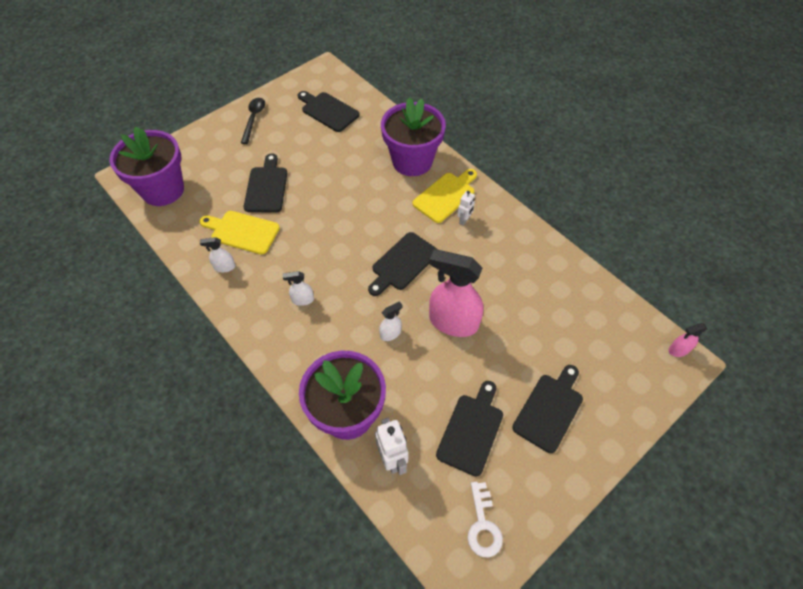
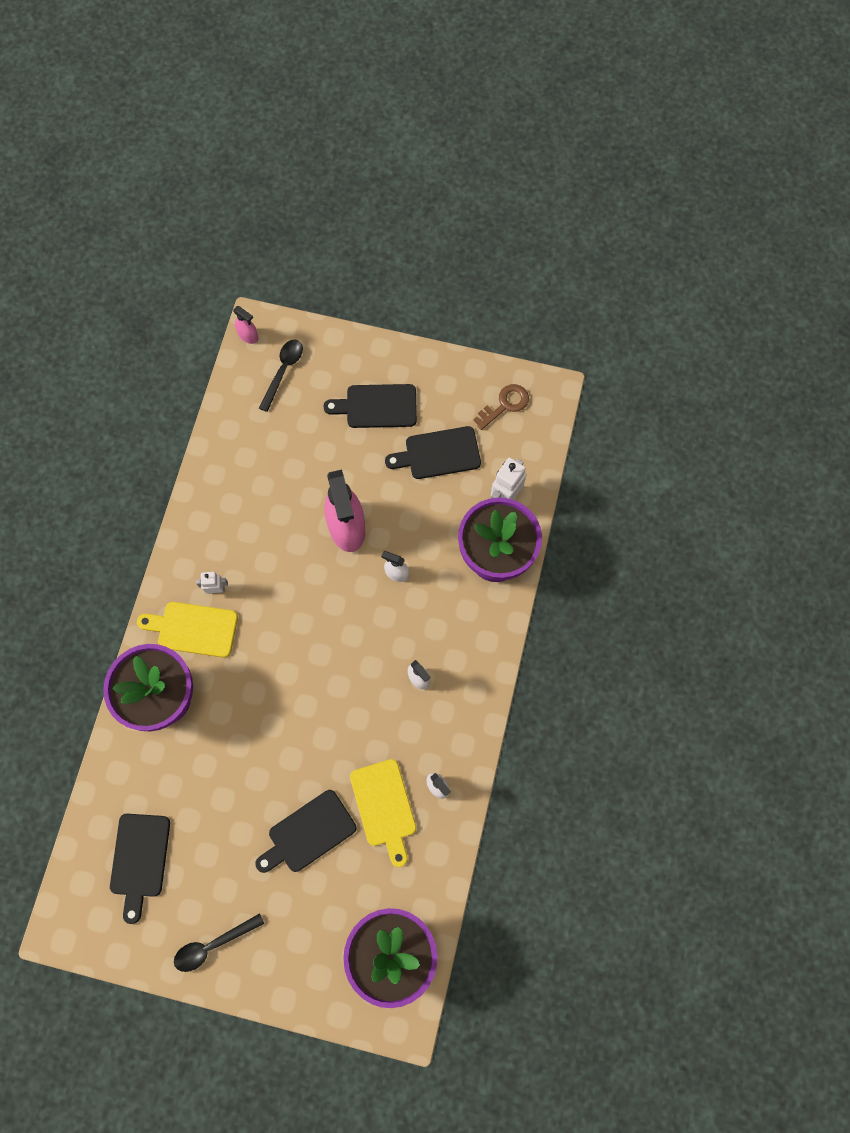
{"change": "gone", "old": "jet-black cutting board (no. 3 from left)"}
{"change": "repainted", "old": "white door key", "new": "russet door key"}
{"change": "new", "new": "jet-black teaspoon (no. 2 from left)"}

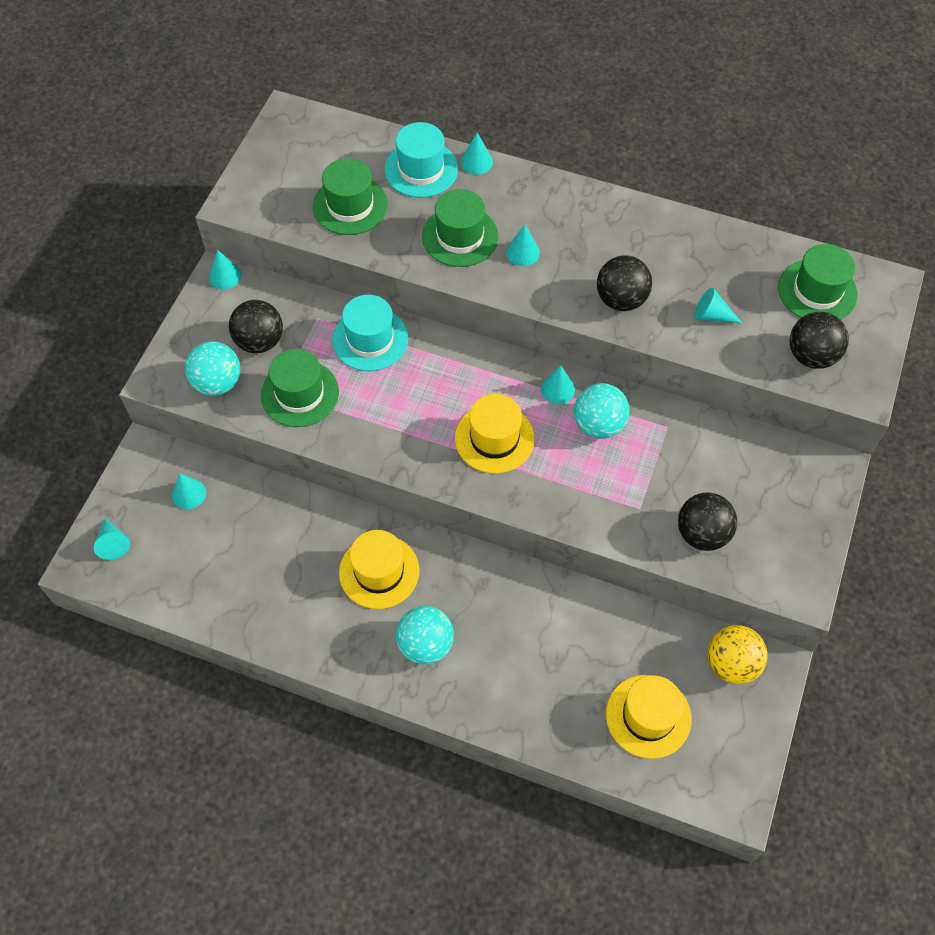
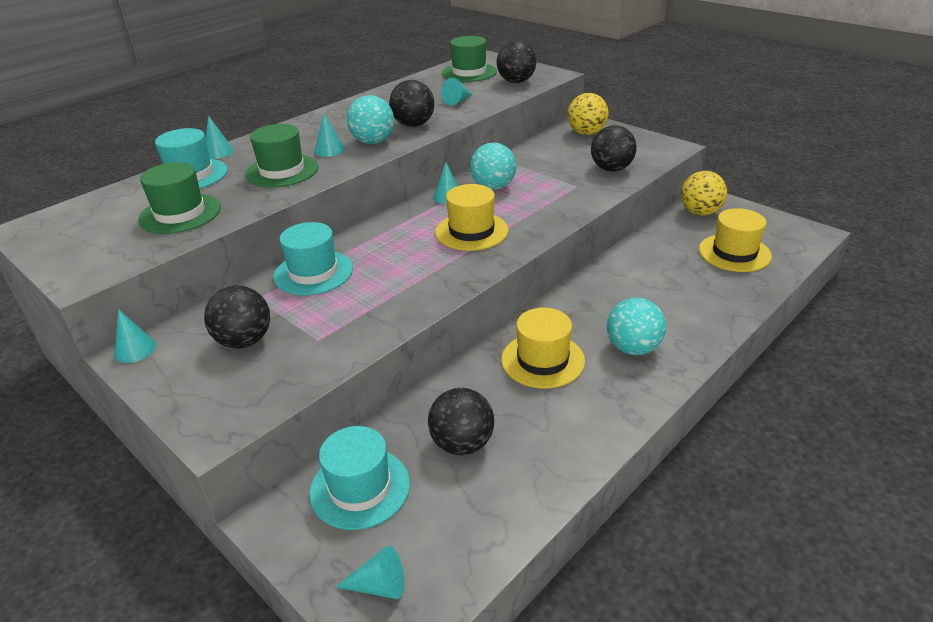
{"change": "swapped", "old": "aqua cone (no. 2 from left)", "new": "aqua hat (no. 3 from left)"}
{"change": "shifted", "old": "aqua play ball (no. 1 from left)"}
{"change": "gone", "old": "green hat (no. 1 from left)"}
{"change": "new", "new": "jet-black play ball (no. 3 from left)"}
{"change": "new", "new": "yellow play ball (no. 1 from left)"}

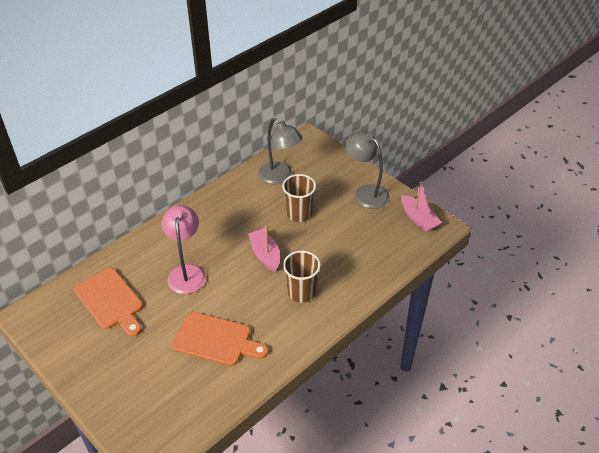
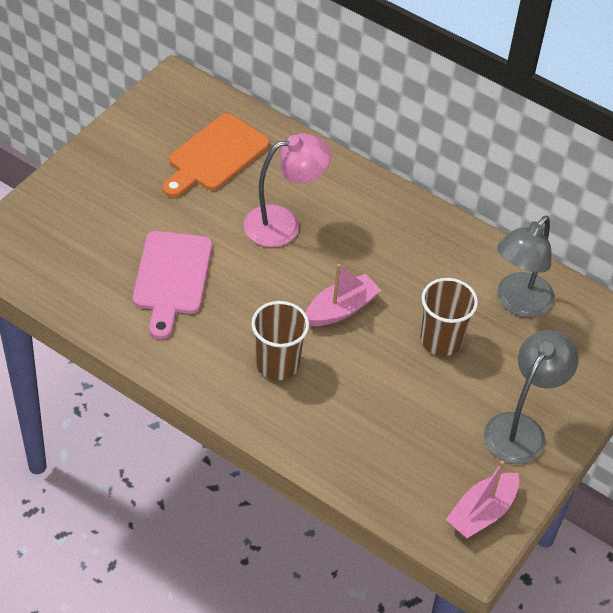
{"change": "repainted", "old": "bright orange cutting board (no. 2 from left)", "new": "pink cutting board"}

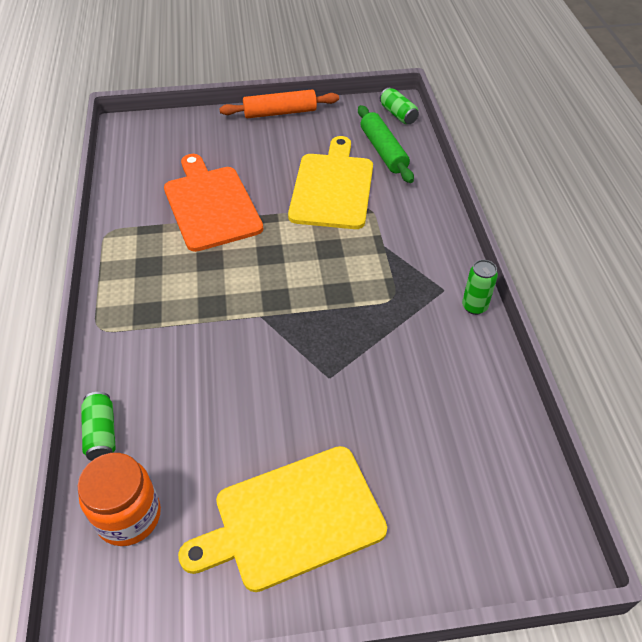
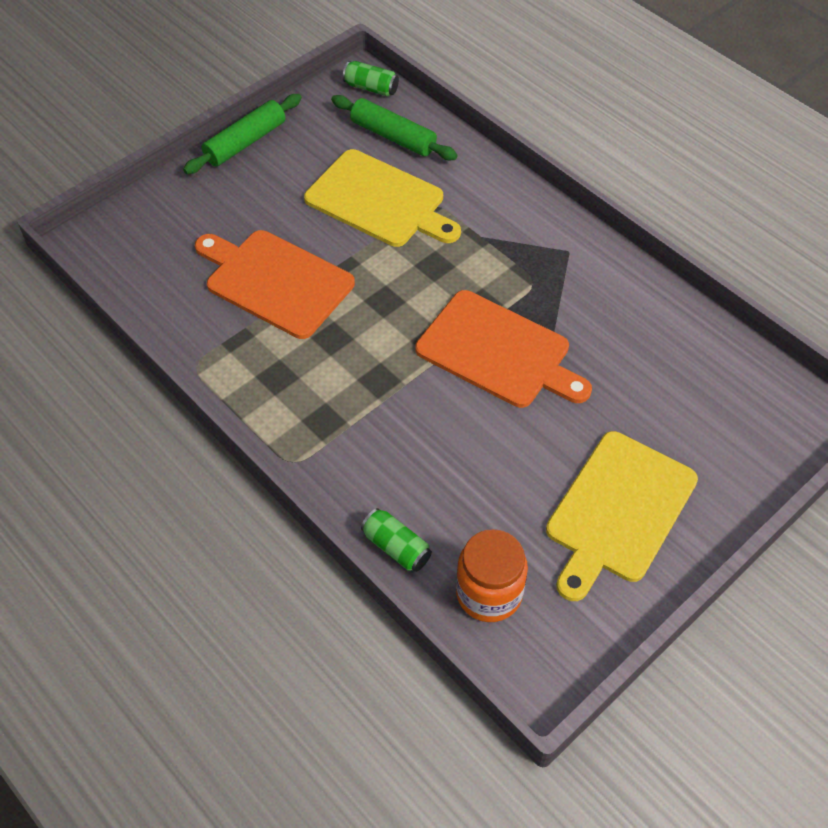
{"change": "repainted", "old": "bright orange dough roller", "new": "green dough roller (no. 1 from left)"}
{"change": "rotated", "old": "yellow cutting board (no. 2 from left in the first image)", "degrees": 150}
{"change": "gone", "old": "green soda can (no. 3 from left)"}
{"change": "new", "new": "bright orange cutting board (no. 2 from left)"}

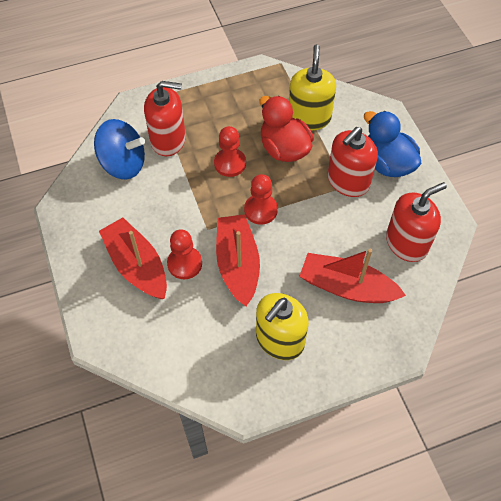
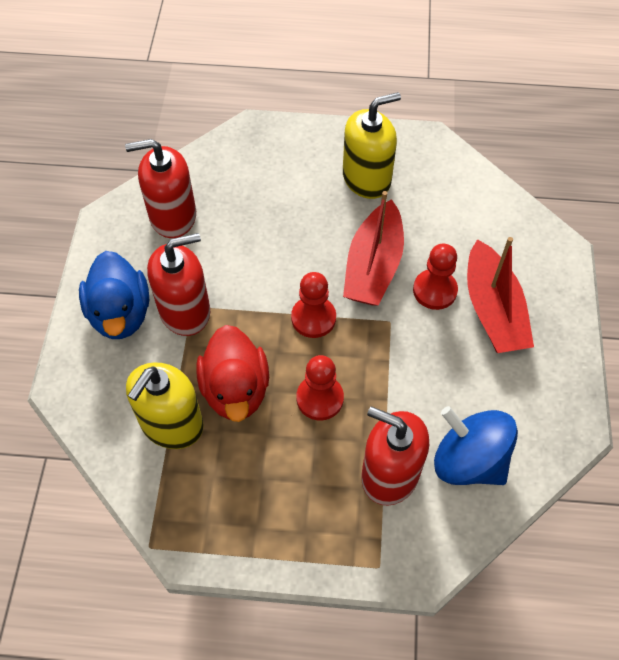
{"change": "gone", "old": "crimson toy boat (no. 3 from left)"}

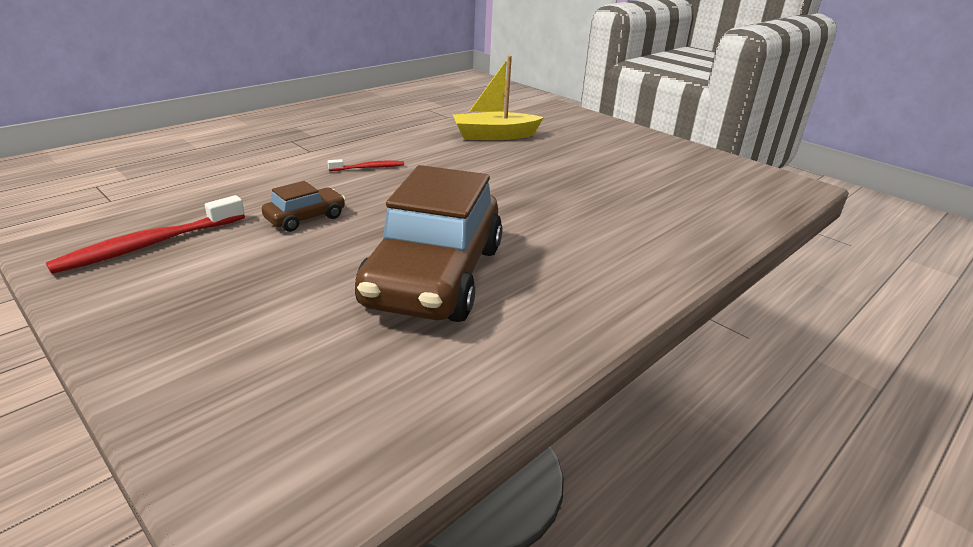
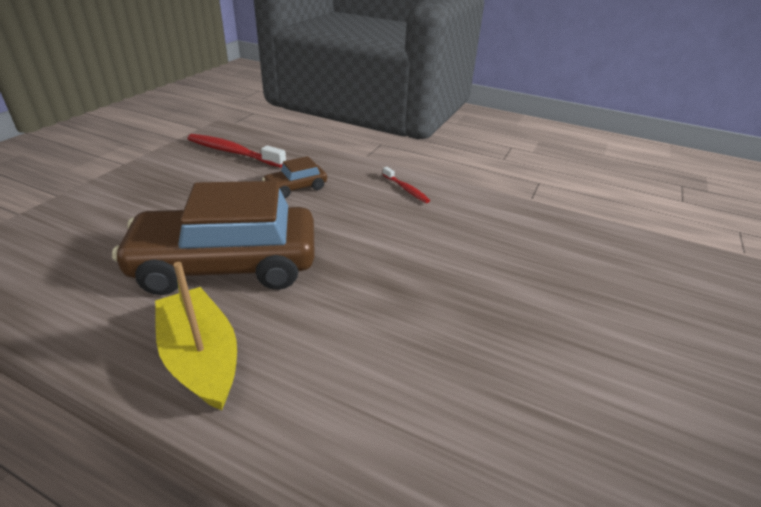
{"change": "rotated", "old": "russet toy car (no. 1 from left in the first image)", "degrees": 120}
{"change": "shifted", "old": "yellow toy boat"}

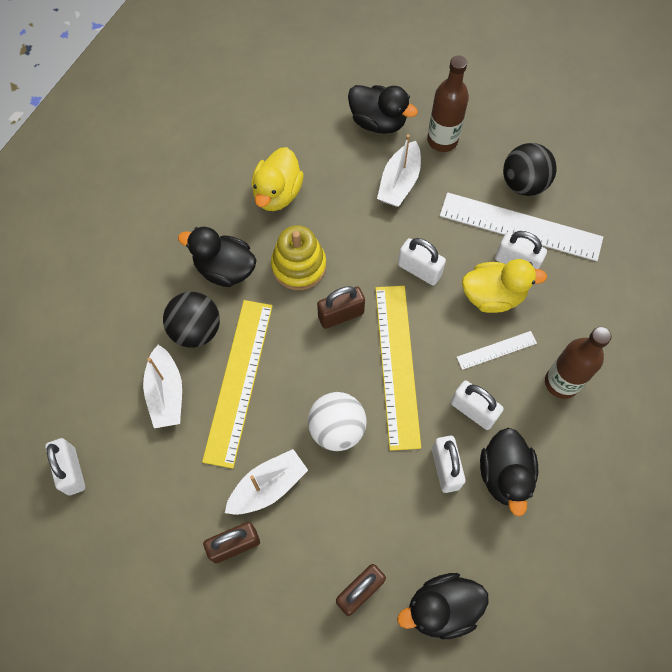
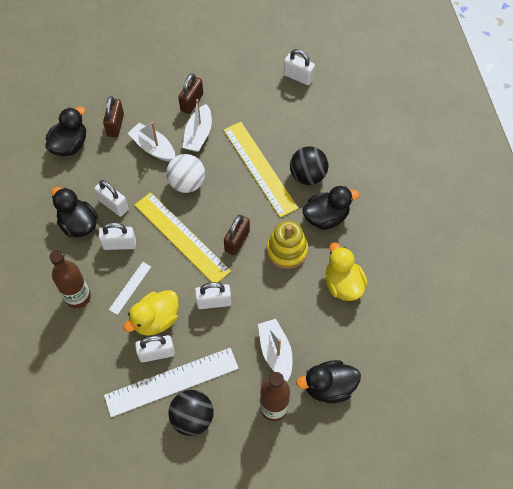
{"change": "shifted", "old": "white toy boat (no. 1 from left)"}

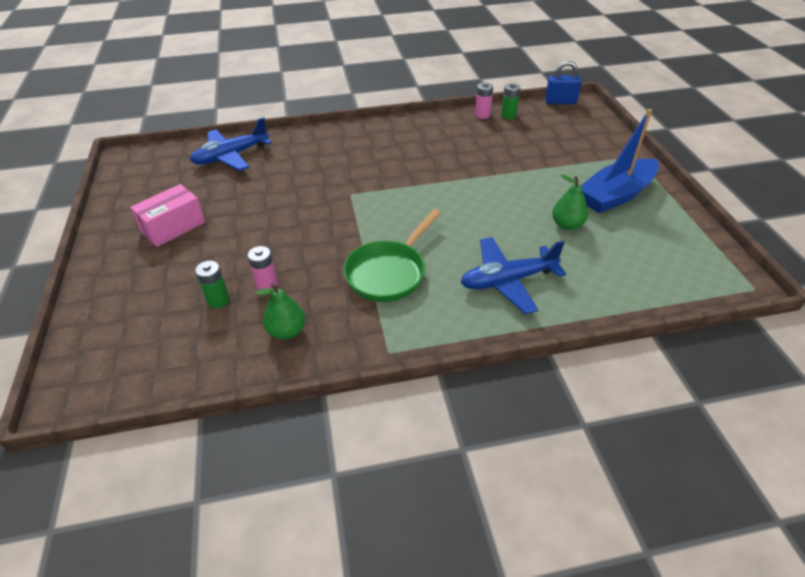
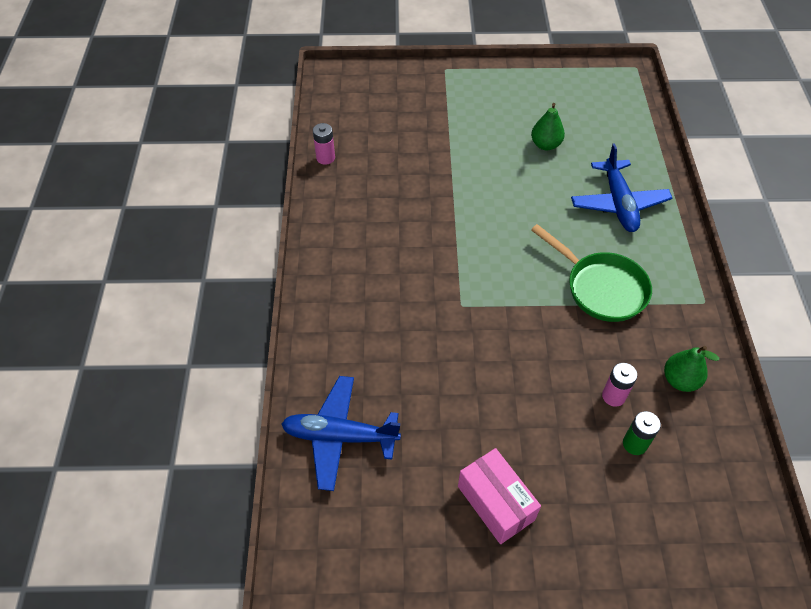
{"change": "rotated", "old": "royal blue plane (no. 1 from left)", "degrees": 120}
{"change": "gone", "old": "green power cell (no. 2 from left)"}
{"change": "gone", "old": "royal blue lock"}
{"change": "gone", "old": "royal blue toy boat"}

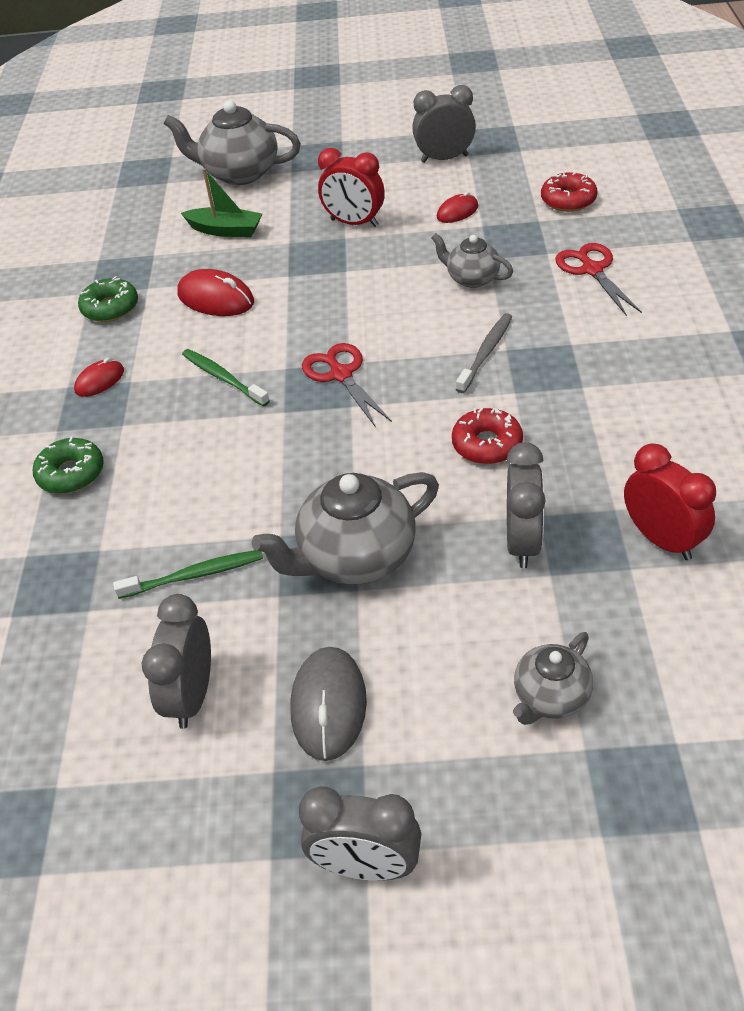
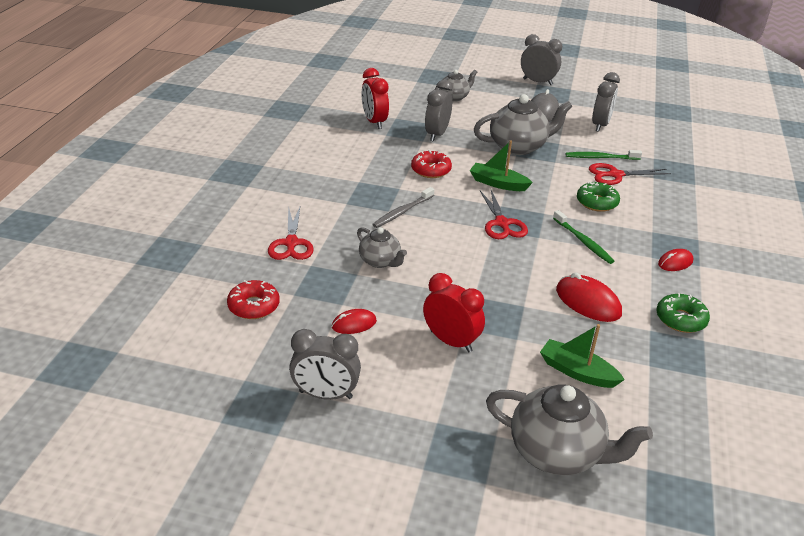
{"change": "shifted", "old": "green donut (no. 1 from left)"}
{"change": "new", "new": "green toy boat (no. 1 from left)"}
{"change": "new", "new": "crimson shears (no. 3 from left)"}

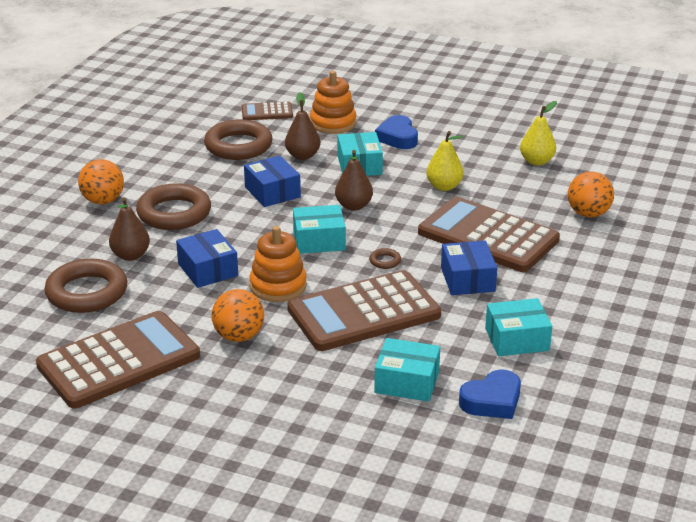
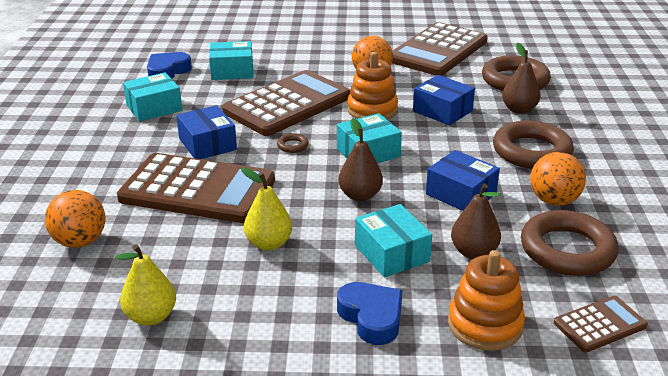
{"change": "shifted", "old": "bright orange play ball (no. 1 from left in the first image)", "new": "bright orange play ball (no. 3 from left)"}

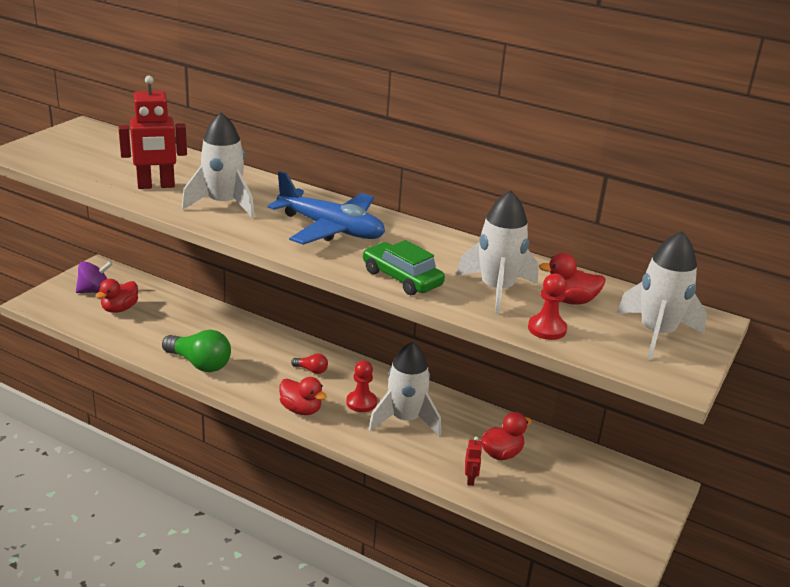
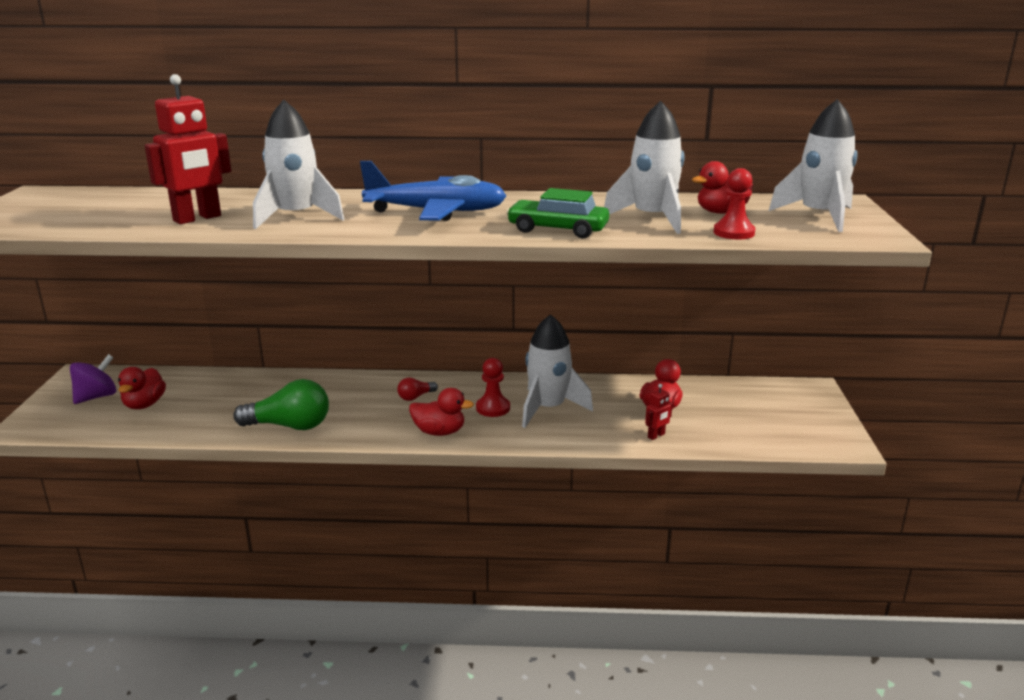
{"change": "rotated", "old": "crimson bulb", "degrees": 150}
{"change": "rotated", "old": "crimson robot (no. 2 from left)", "degrees": 75}

